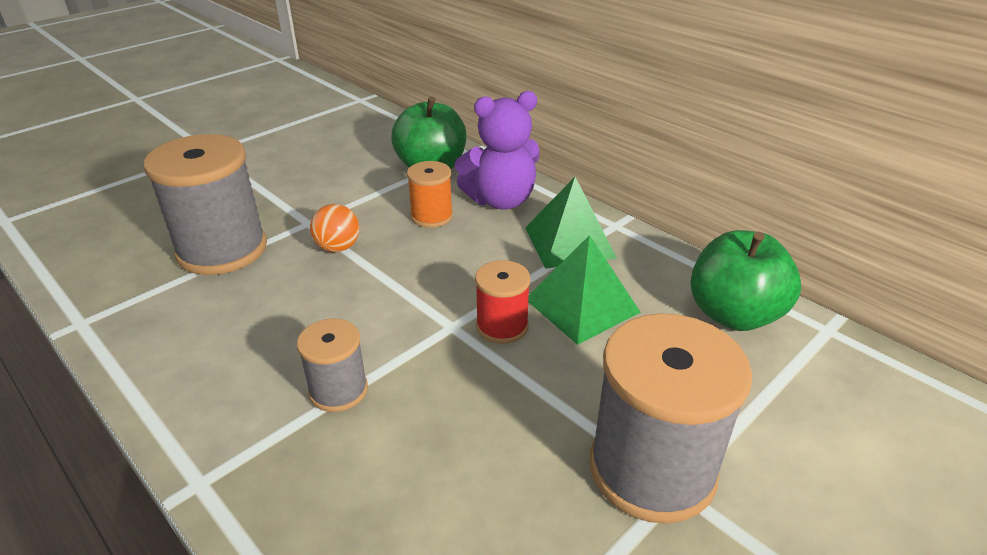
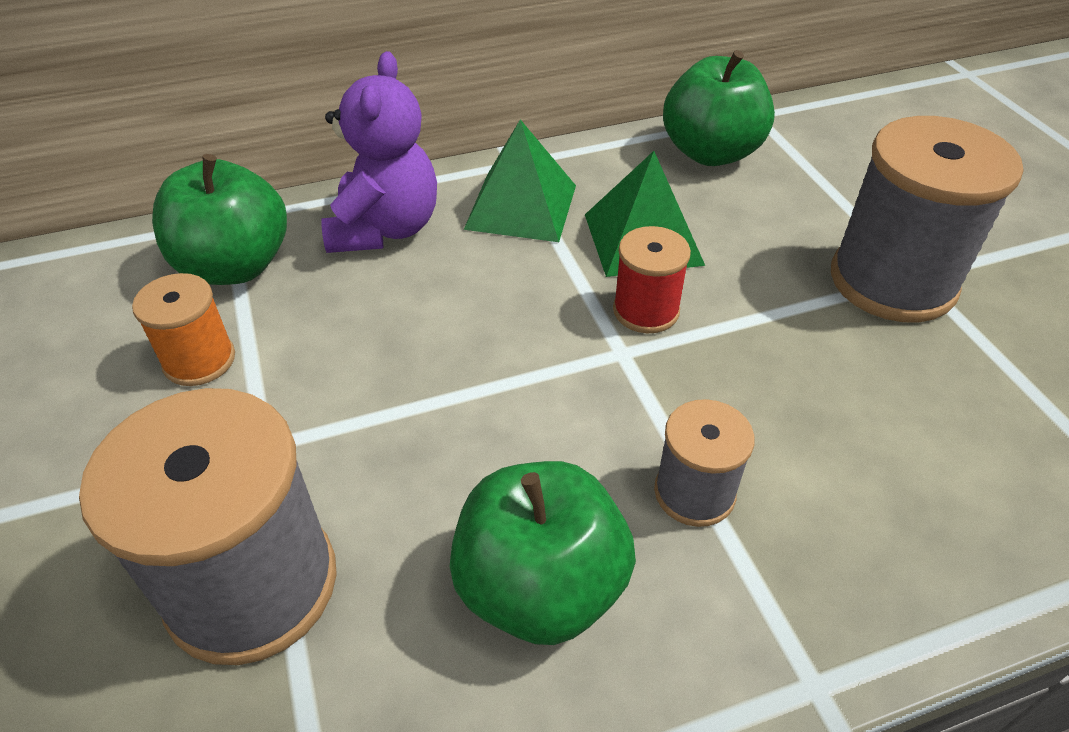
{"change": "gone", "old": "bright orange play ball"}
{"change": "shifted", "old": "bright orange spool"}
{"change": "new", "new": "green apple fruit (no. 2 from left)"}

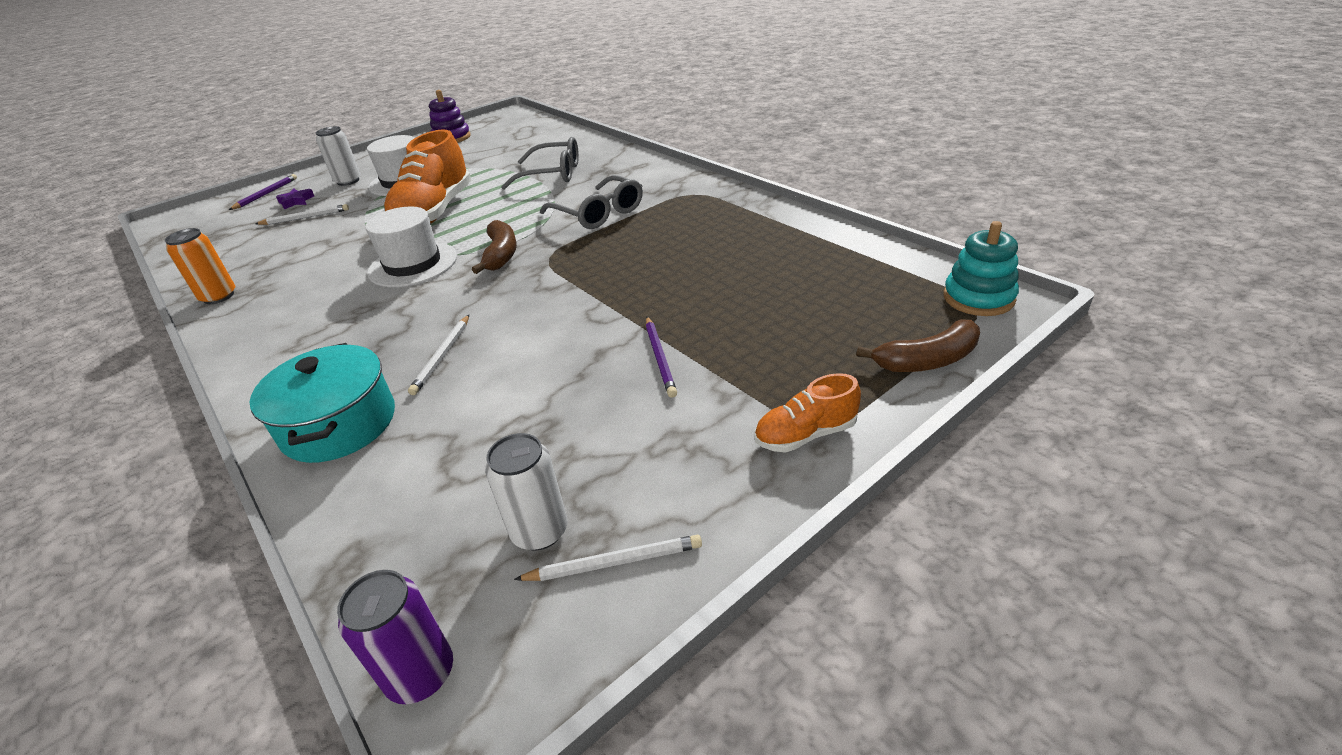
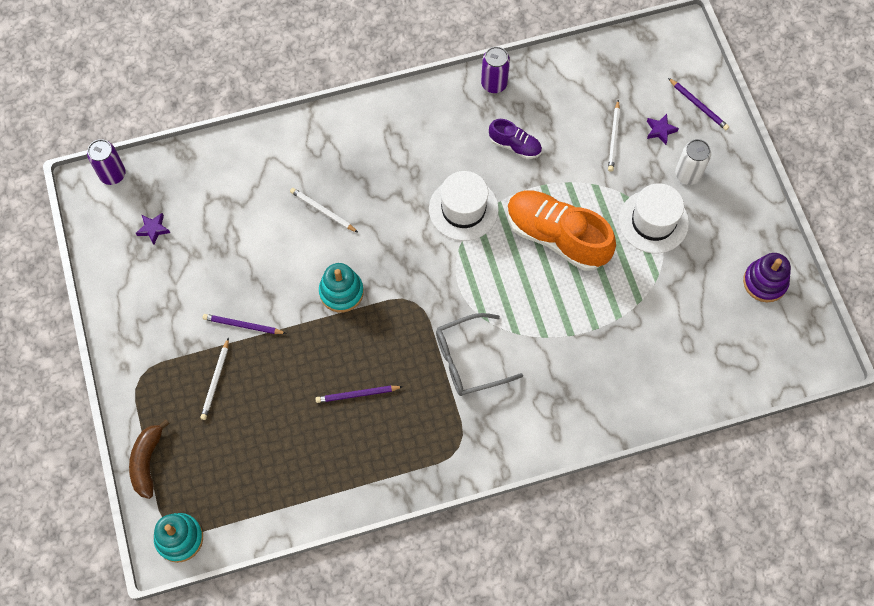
{"change": "repainted", "old": "bright orange soda can", "new": "violet soda can (no. 2 from left)"}
{"change": "gone", "old": "aqua cooking pot"}
{"change": "gone", "old": "russet banana fruit (no. 1 from left)"}
{"change": "swapped", "old": "white soda can (no. 2 from left)", "new": "violet star (no. 1 from left)"}
{"change": "gone", "old": "grey glasses (no. 1 from left)"}
{"change": "shifted", "old": "white wooden pencil (no. 3 from left in the first image)", "new": "white wooden pencil (no. 1 from left)"}
{"change": "gone", "old": "bright orange sneaker (no. 2 from left)"}
{"change": "new", "new": "violet wooden pencil (no. 2 from left)"}
{"change": "new", "new": "aqua stacking rings (no. 2 from left)"}
{"change": "new", "new": "violet sneaker"}

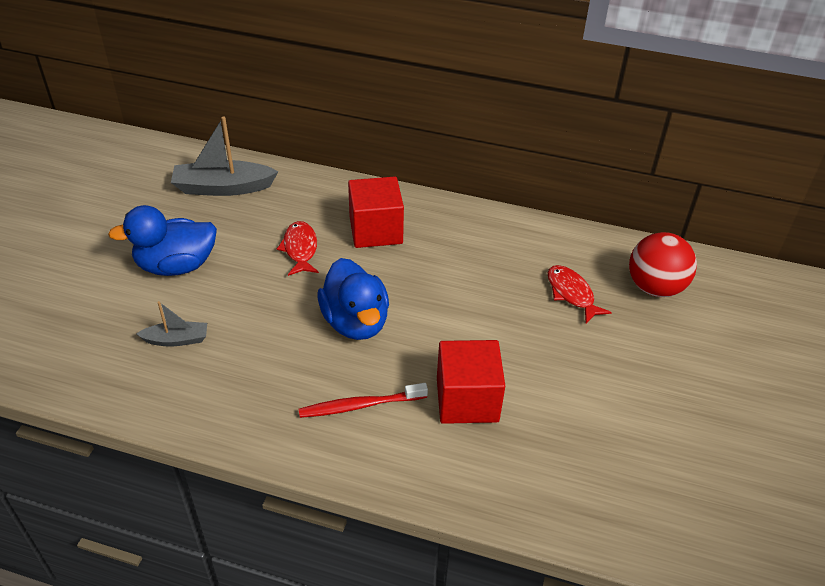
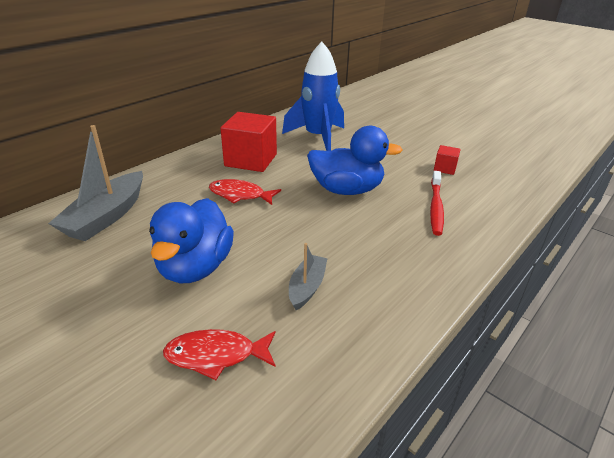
{"change": "scaled", "old": "crimson solid cube (no. 2 from left)", "factor": 0.48}
{"change": "shifted", "old": "crimson toy fish (no. 2 from left in the first image)", "new": "crimson toy fish (no. 1 from left)"}
{"change": "gone", "old": "crimson play ball"}
{"change": "new", "new": "royal blue spaceship"}

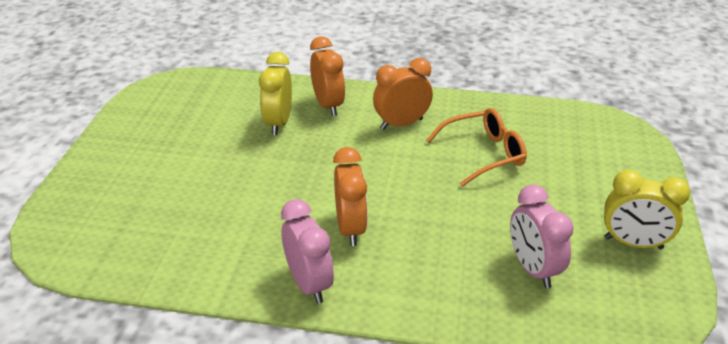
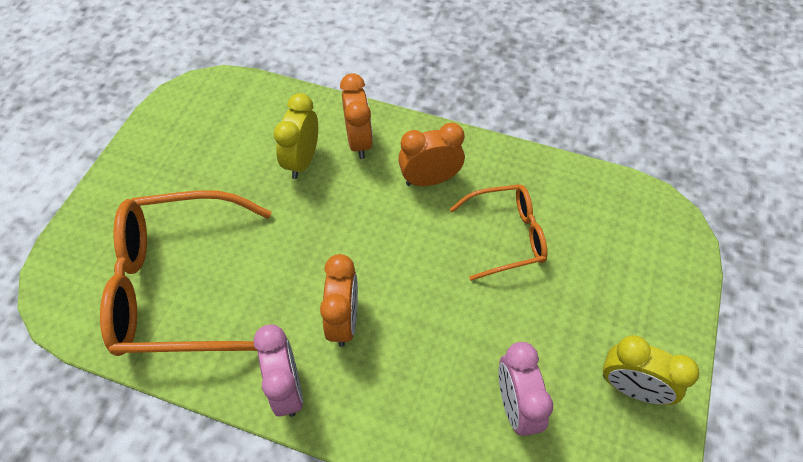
{"change": "new", "new": "bright orange glasses (no. 1 from left)"}

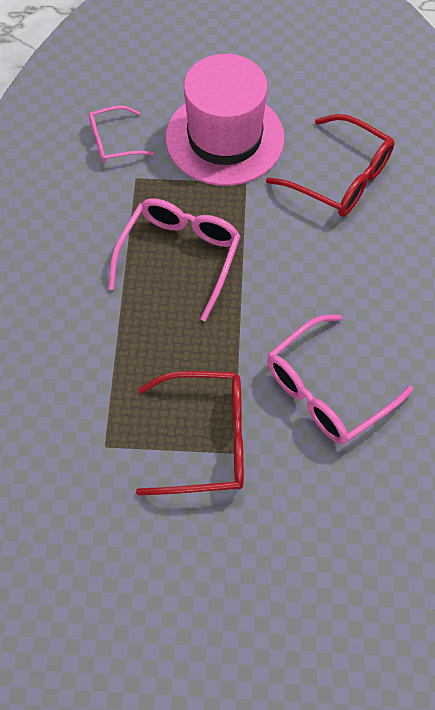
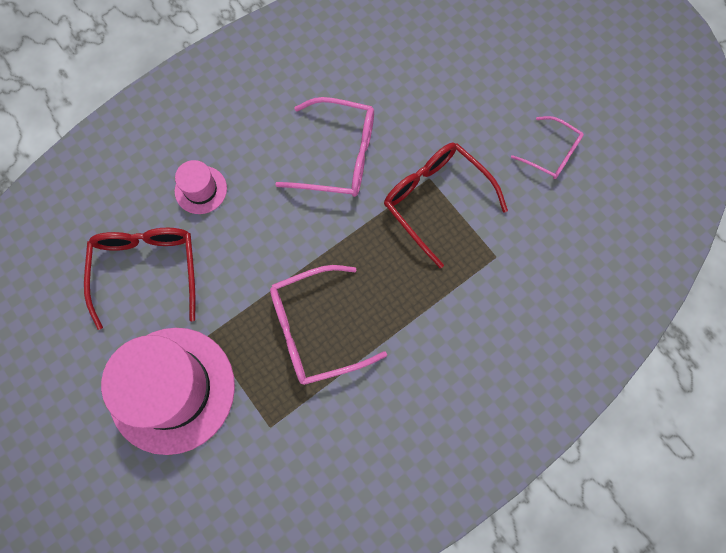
{"change": "shifted", "old": "pink glasses (no. 1 from left in the first image)", "new": "pink glasses (no. 3 from left)"}
{"change": "new", "new": "pink hat (no. 2 from left)"}

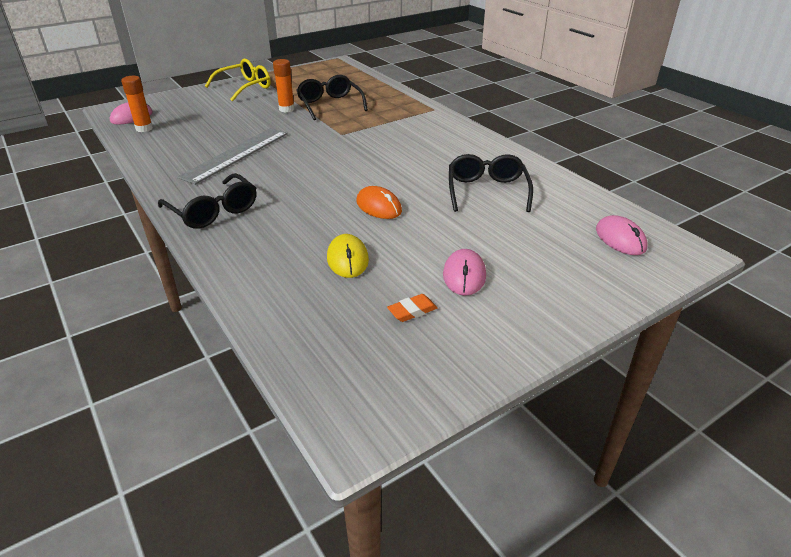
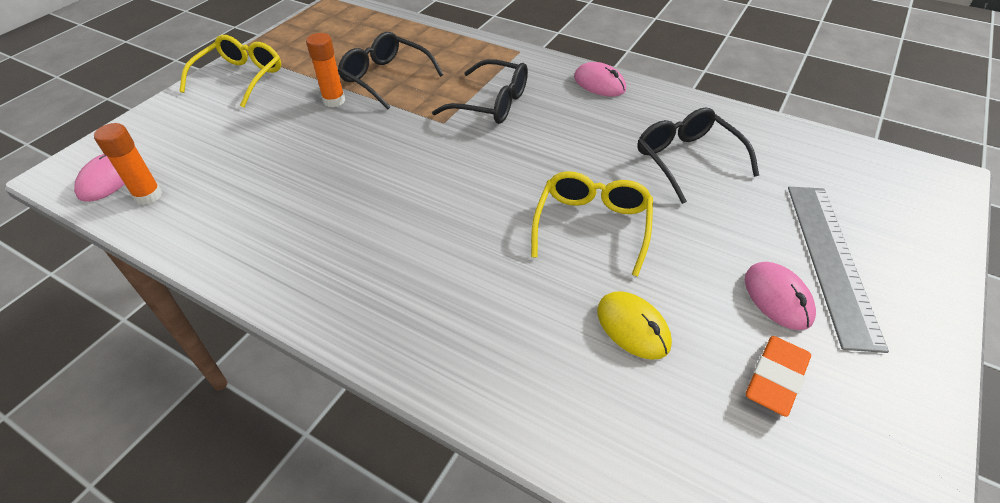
{"change": "shifted", "old": "jet-black glasses (no. 1 from left in the first image)", "new": "jet-black glasses (no. 2 from left)"}
{"change": "shifted", "old": "grey straightedge"}
{"change": "swapped", "old": "bright orange computer mouse", "new": "yellow glasses (no. 2 from left)"}
{"change": "scaled", "old": "bright orange pencil eraser", "factor": 1.51}
{"change": "shifted", "old": "pink computer mouse (no. 3 from left in the first image)", "new": "pink computer mouse (no. 2 from left)"}

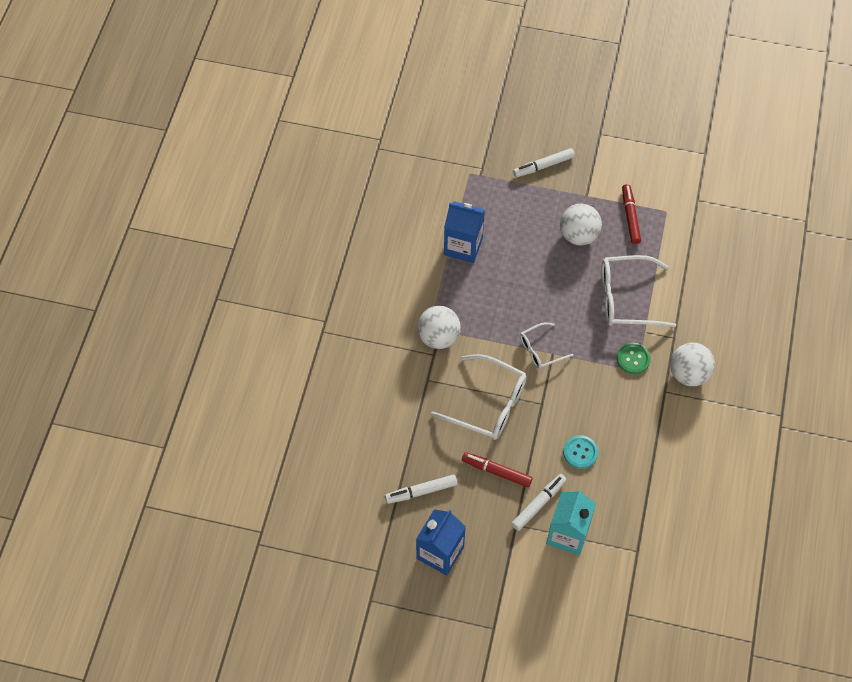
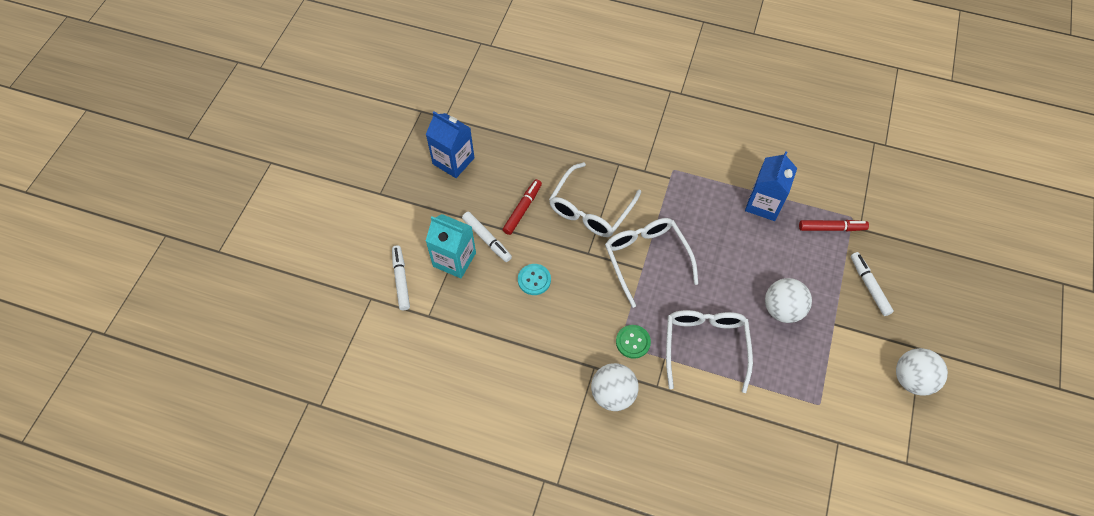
{"change": "shifted", "old": "white marker (no. 1 from left)"}
{"change": "shifted", "old": "white play ball (no. 1 from left in the first image)", "new": "white play ball (no. 3 from left)"}
{"change": "scaled", "old": "white glasses (no. 2 from left)", "factor": 1.77}
{"change": "shifted", "old": "crimson marker (no. 2 from left)"}

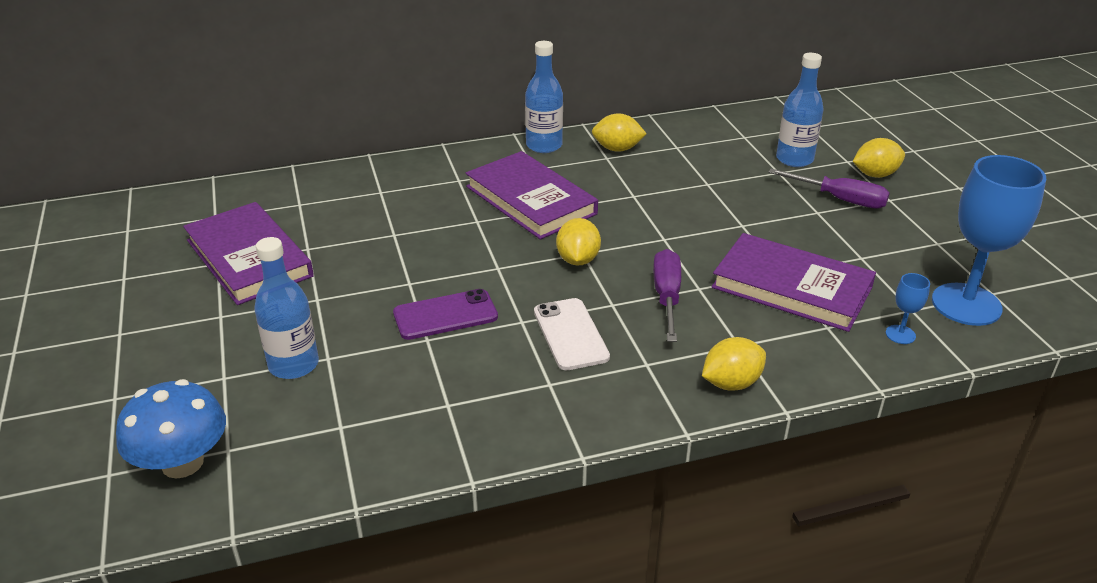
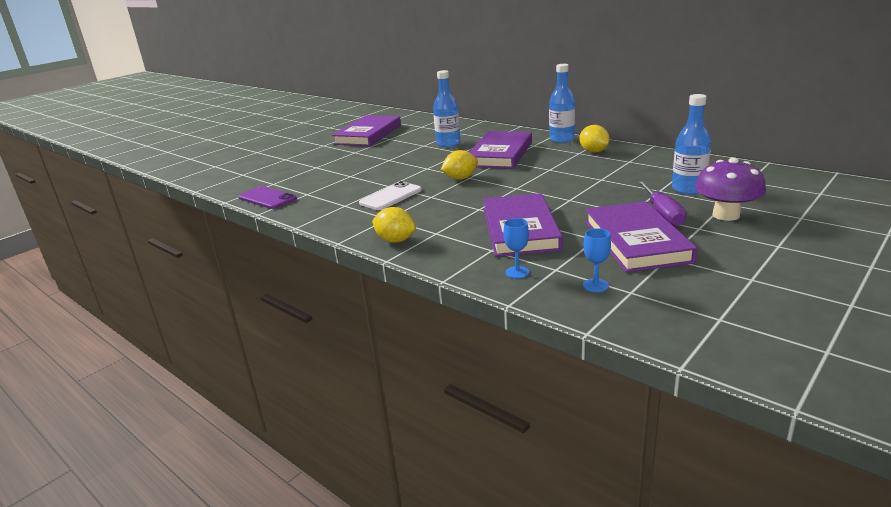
{"change": "gone", "old": "royal blue toadstool"}
{"change": "shifted", "old": "royal blue flask (no. 1 from left)"}
{"change": "shifted", "old": "violet mobile phone"}
{"change": "gone", "old": "violet flat screwdriver (no. 1 from left)"}
{"change": "swapped", "old": "yellow lemon (no. 4 from left)", "new": "violet toadstool"}
{"change": "scaled", "old": "royal blue chalice (no. 2 from left)", "factor": 0.42}
{"change": "new", "new": "violet hardback (no. 4 from left)"}

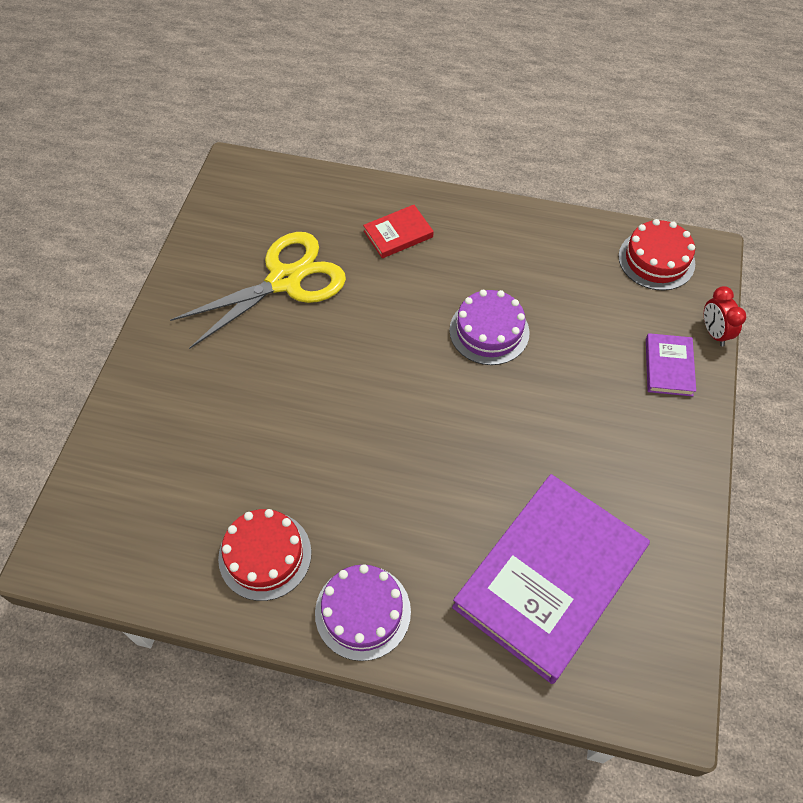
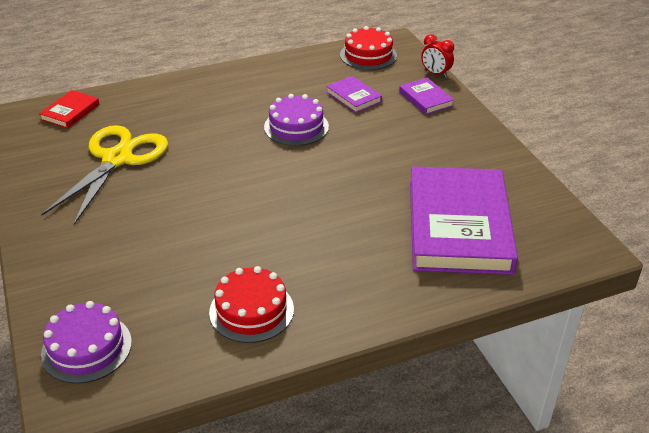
{"change": "shifted", "old": "violet layer cake (no. 1 from left)"}
{"change": "shifted", "old": "crimson hardback"}
{"change": "new", "new": "violet hardback (no. 1 from left)"}

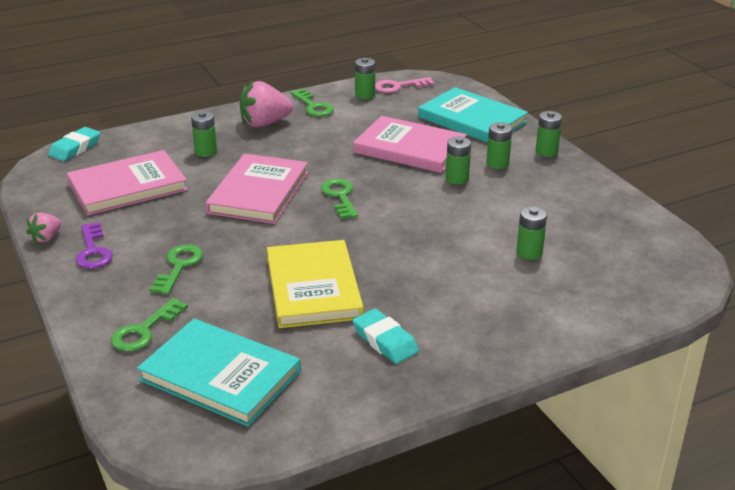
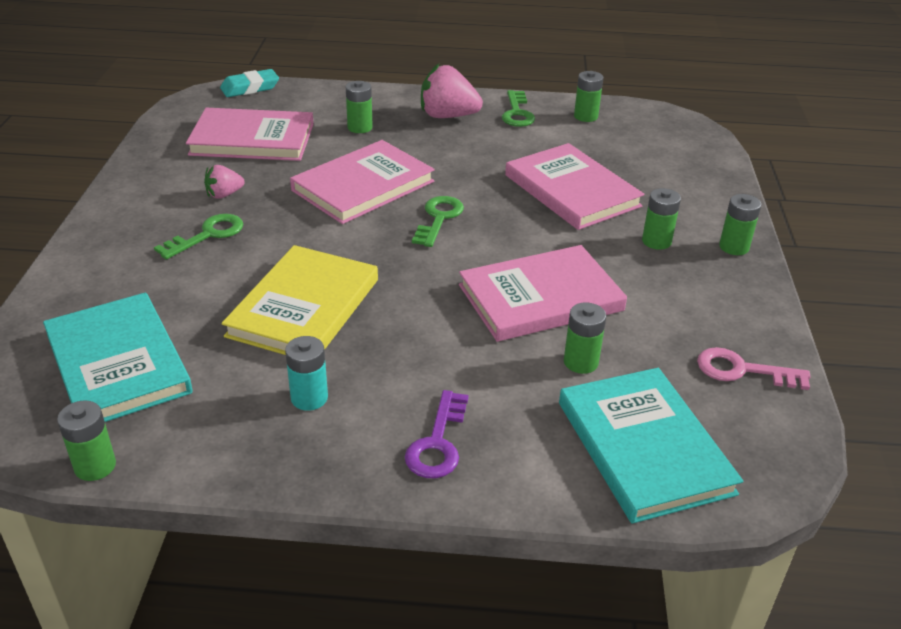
{"change": "shifted", "old": "pink toy strawberry (no. 1 from left)"}
{"change": "shifted", "old": "violet door key"}
{"change": "gone", "old": "green door key (no. 1 from left)"}
{"change": "swapped", "old": "aqua pencil eraser (no. 2 from left)", "new": "aqua power cell"}
{"change": "shifted", "old": "pink door key"}
{"change": "shifted", "old": "aqua hardback (no. 2 from left)"}
{"change": "shifted", "old": "green power cell (no. 3 from left in the first image)", "new": "green power cell (no. 1 from left)"}
{"change": "new", "new": "pink hardback (no. 3 from left)"}

